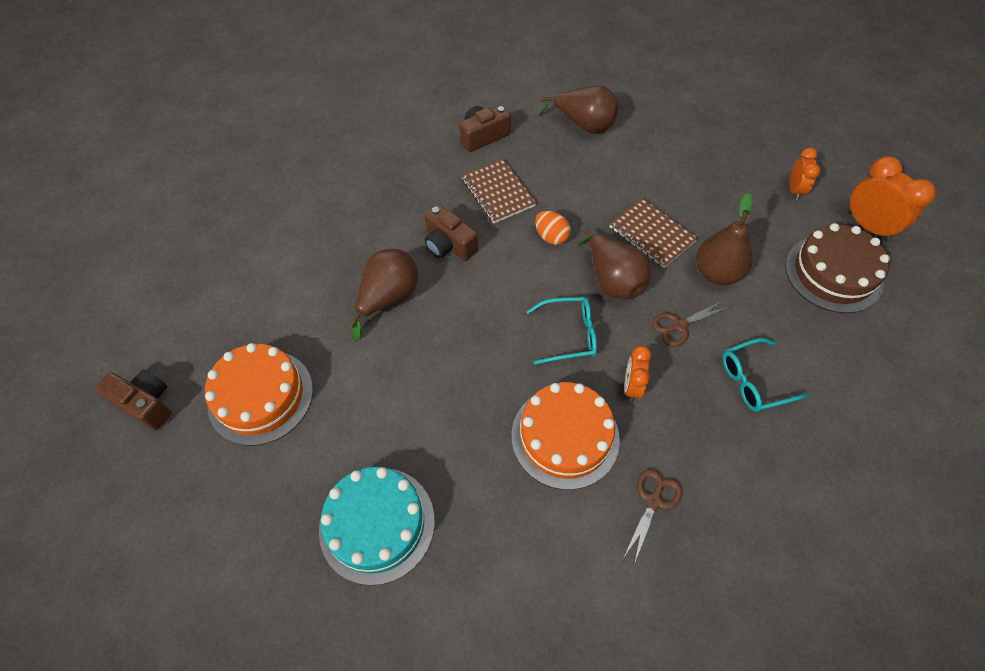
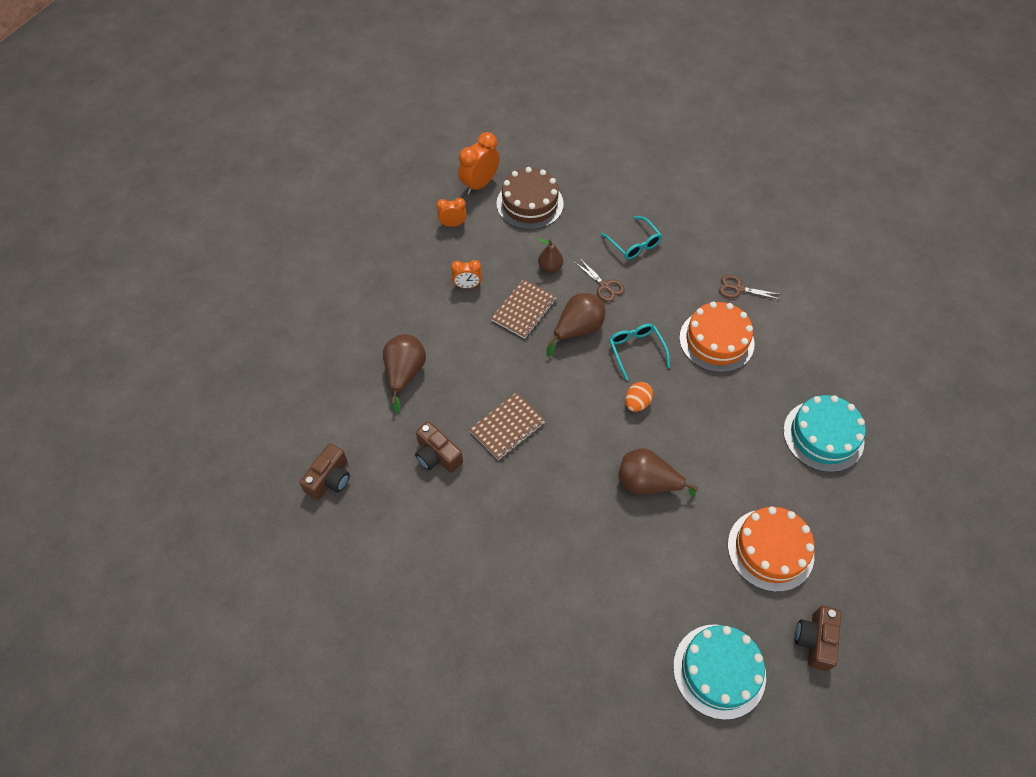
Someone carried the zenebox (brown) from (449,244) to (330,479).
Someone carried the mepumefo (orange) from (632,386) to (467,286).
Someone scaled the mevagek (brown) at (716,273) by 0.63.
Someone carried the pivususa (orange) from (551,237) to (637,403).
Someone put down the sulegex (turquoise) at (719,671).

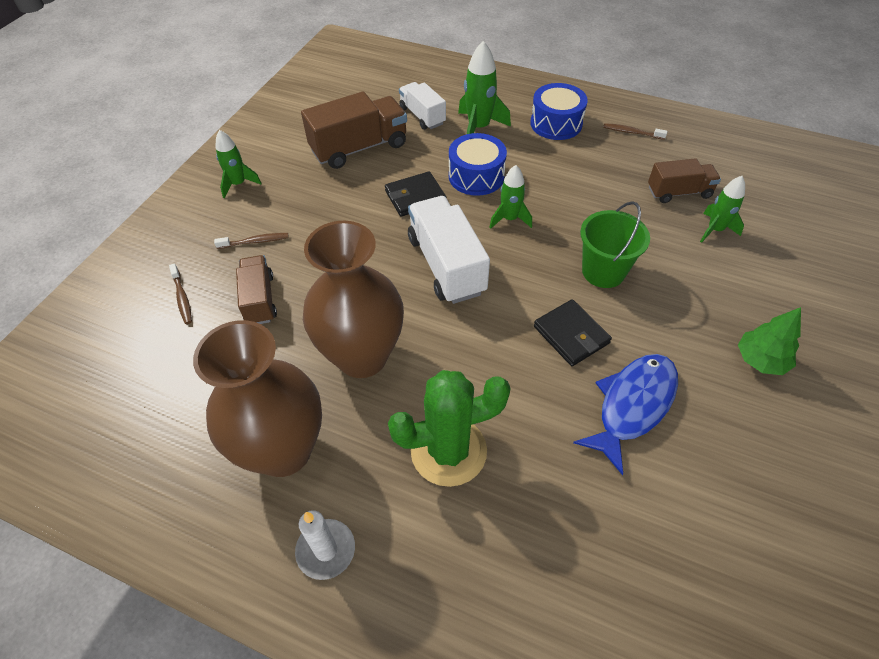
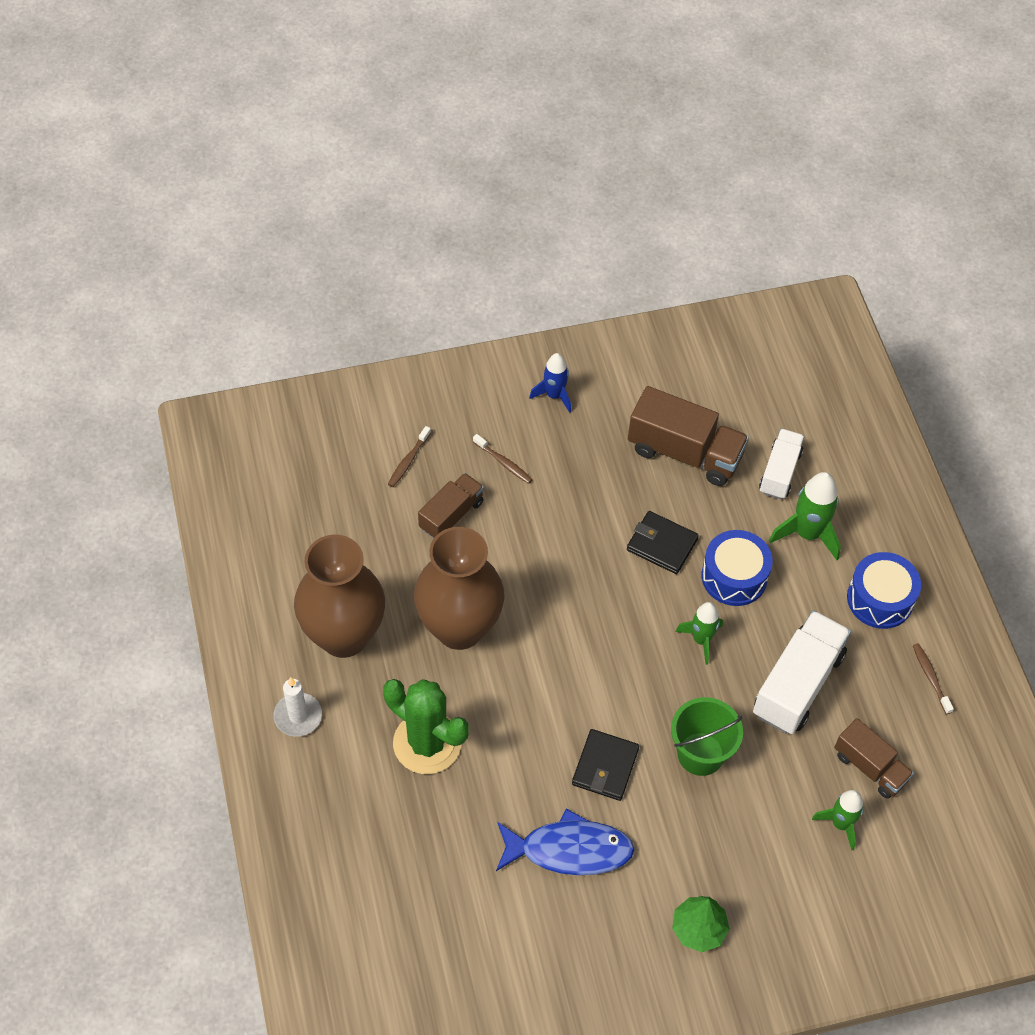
Someone repainted the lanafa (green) at (238,184), which became the lanafa (blue) at (554,395).
Someone carried the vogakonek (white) from (446,265) to (797,684).

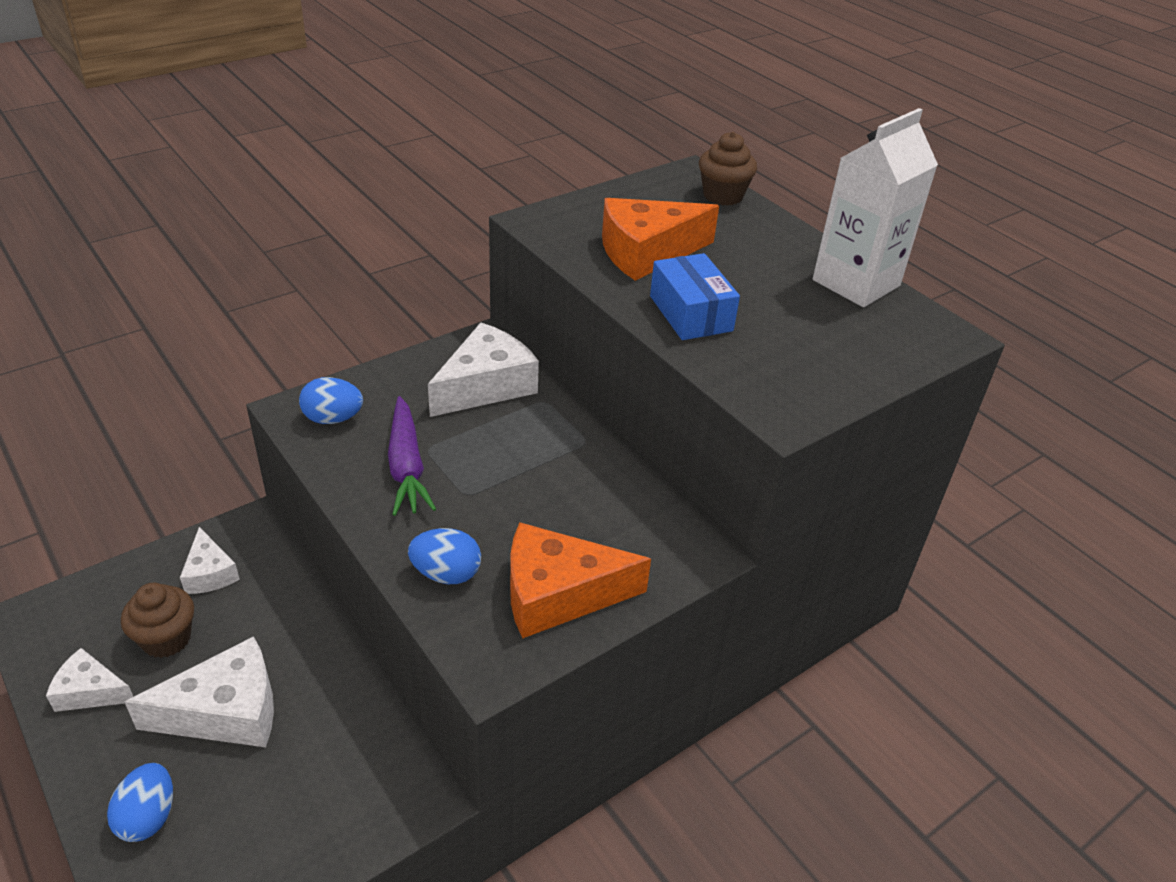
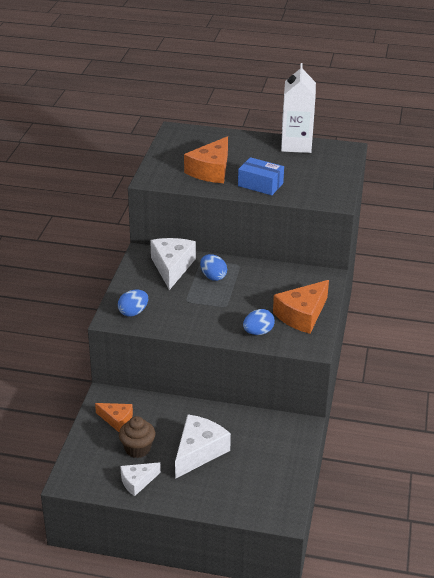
Someone repainted the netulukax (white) at (210,573), which became the netulukax (orange) at (117,420).
Someone carried the pivususa (blue) from (148,817) to (213,277).
Someone took away the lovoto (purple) at (406,466).
Someone took away the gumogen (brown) at (723,196).

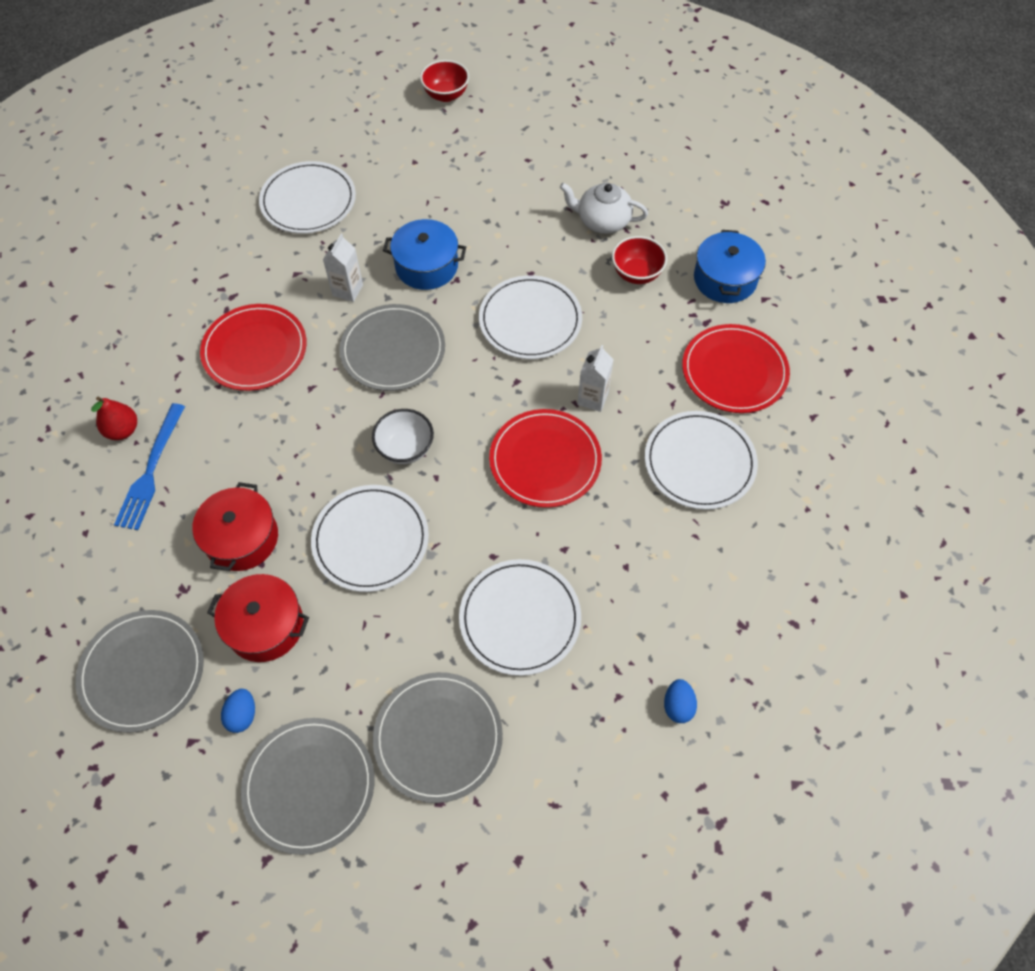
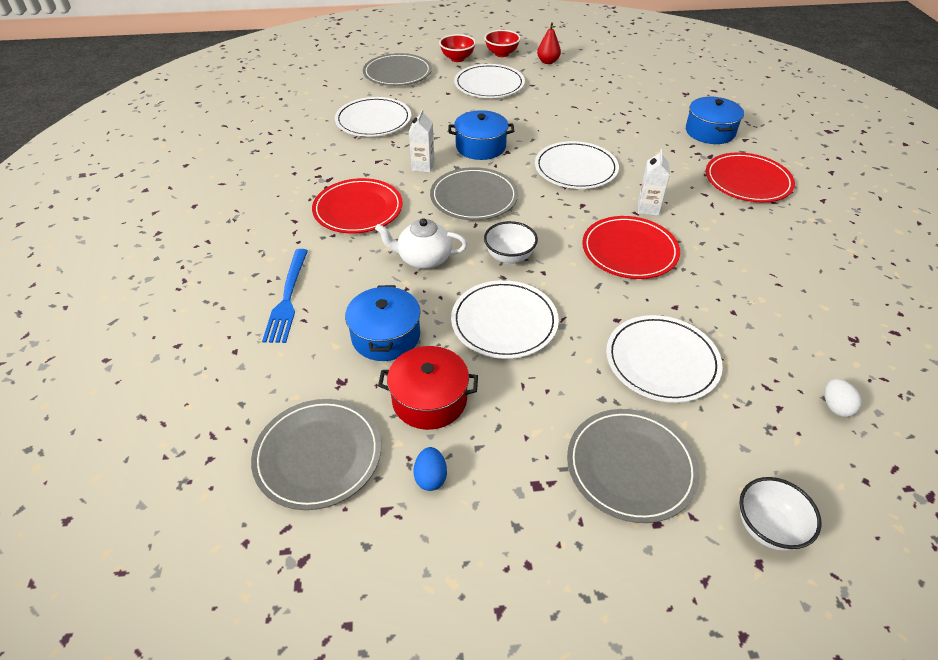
Someone repainted the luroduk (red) at (242,538), which became the luroduk (blue) at (386,336).
Someone carried the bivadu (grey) from (309,785) to (397,73).
Someone carried the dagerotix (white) from (602,221) to (423,259).
Someone carried the bivadu (white) from (699,462) to (489,84).
Someone carried the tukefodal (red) from (636,274) to (501,54).
Someone carried the mevagek (red) from (123,430) to (548,62).
Someone put down the tukefodal (white) at (768,527).
Someone repainted the pivususa (blue) at (678,706), which became the pivususa (white) at (835,407).

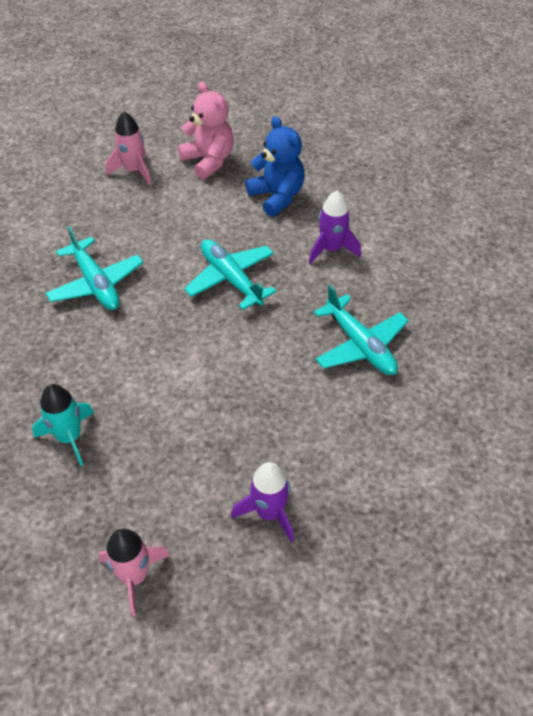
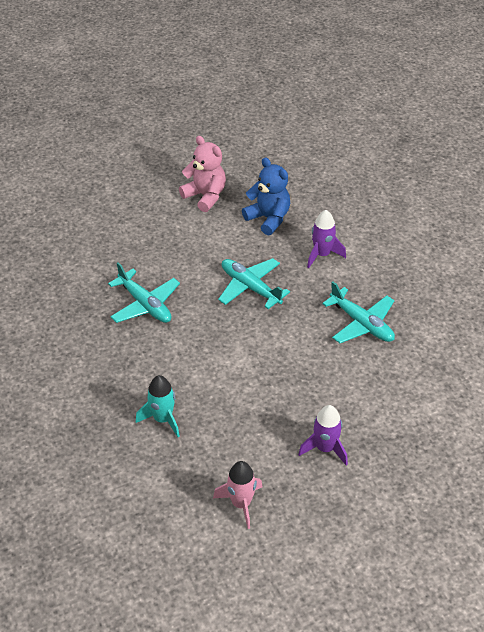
Someone took away the lanafa (pink) at (134,170).

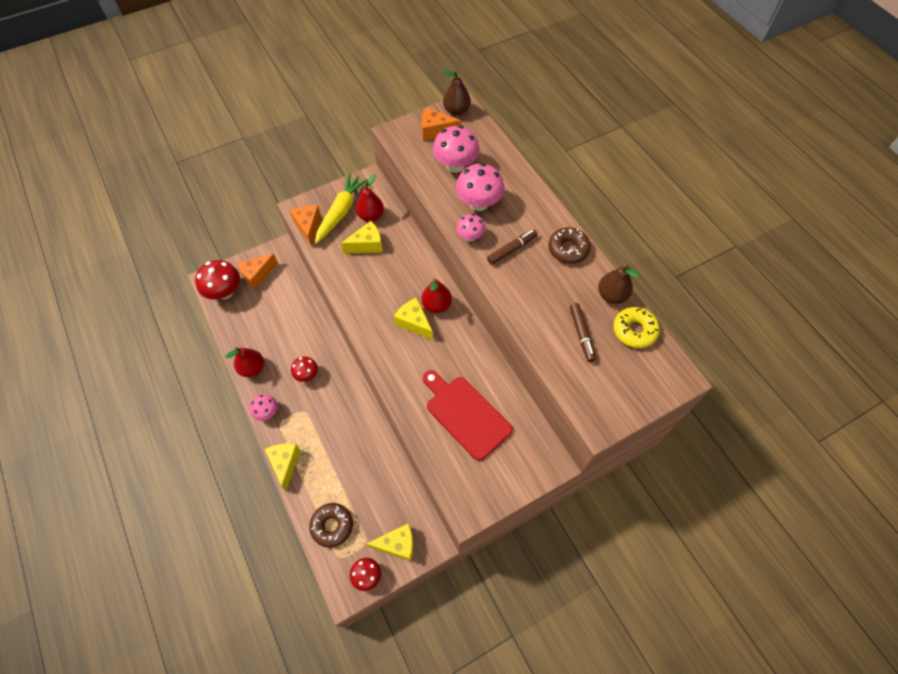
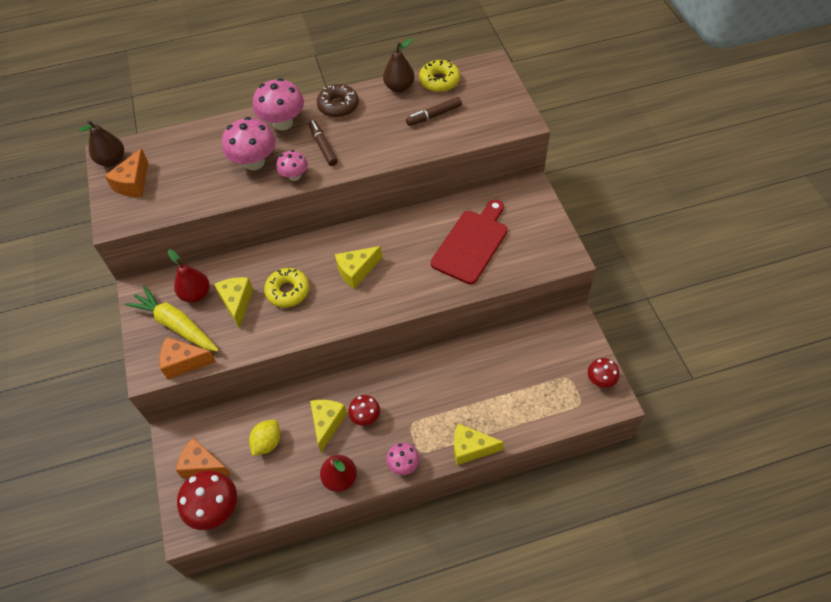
Someone rotated the netulukax (orange) at (257,275) by 135 degrees clockwise.
Someone put down the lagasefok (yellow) at (267,443).
Someone carried the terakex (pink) from (455,165) to (283,123).
Someone put down the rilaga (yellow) at (288,291).
Someone carried the netulukax (yellow) from (397,544) to (327,423).
Someone rotated the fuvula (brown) at (581,334) by 150 degrees clockwise.
Someone rotated the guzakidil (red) at (465,414) by 150 degrees clockwise.
Someone took away the rilaga (brown) at (332,526).
Someone took away the mevagek (red) at (436,305).

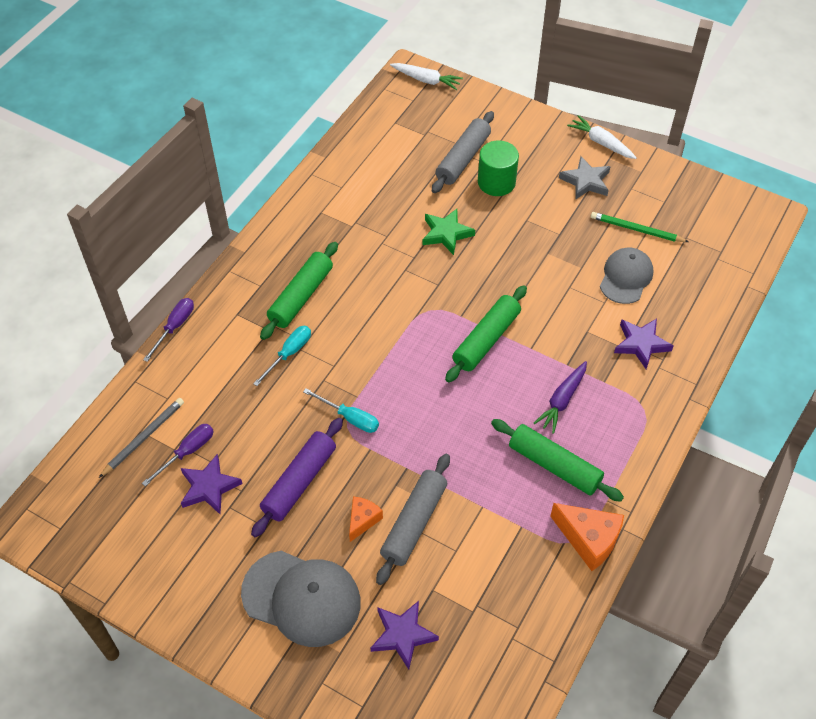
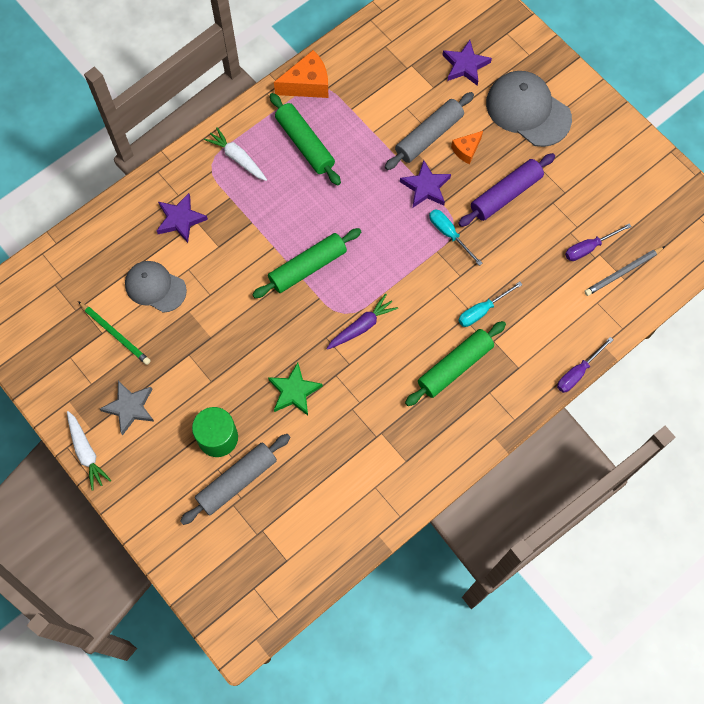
Someone rotated the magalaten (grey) at (626,277) by 75 degrees clockwise.
Someone carried the lovoto (white) from (426,80) to (237,158).
Someone rotated the netulukax (orange) at (589,539) by 105 degrees clockwise.
Someone carried the lovoto (purple) from (562,400) to (361,326).
Someone carried the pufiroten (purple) from (209,487) to (426,187).

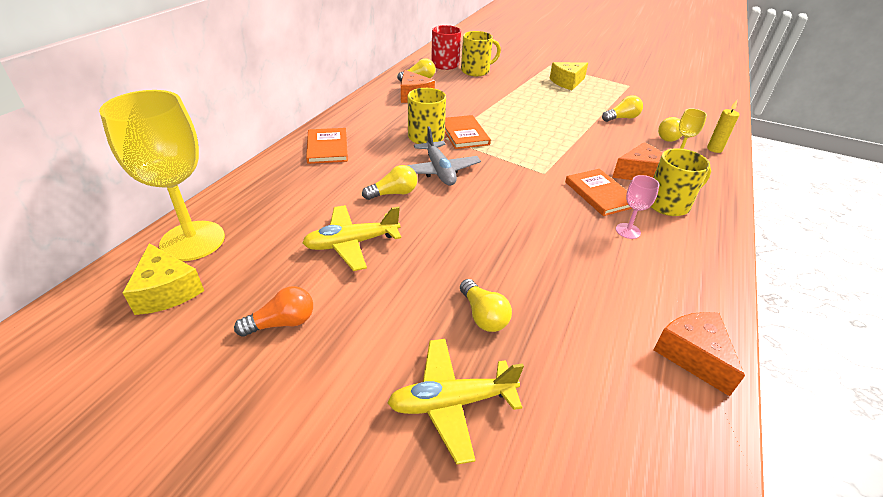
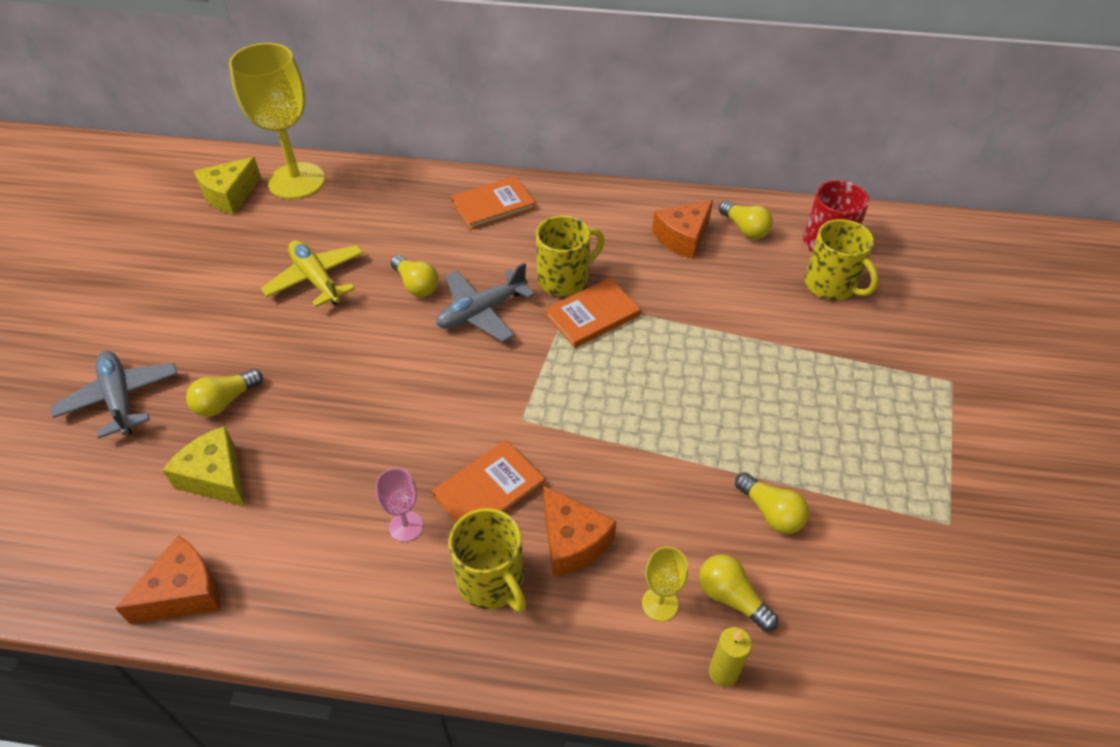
Someone repainted the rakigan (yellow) at (451,402), which became the rakigan (grey) at (120,399).
Someone carried the netulukax (yellow) from (567,82) to (216,477).
Someone took away the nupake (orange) at (282,323).

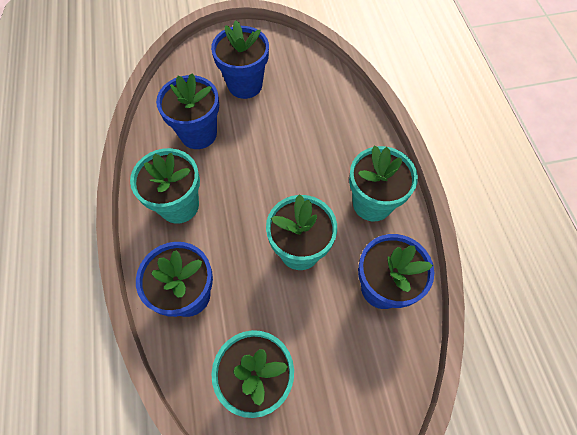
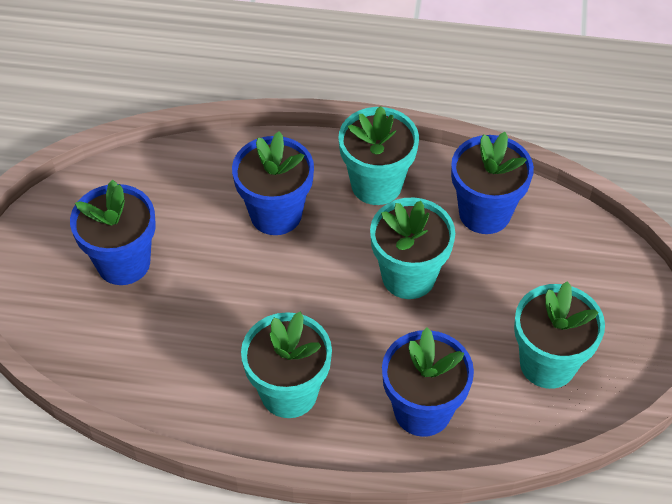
Someone carried the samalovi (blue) from (198,134) to (276,214).

